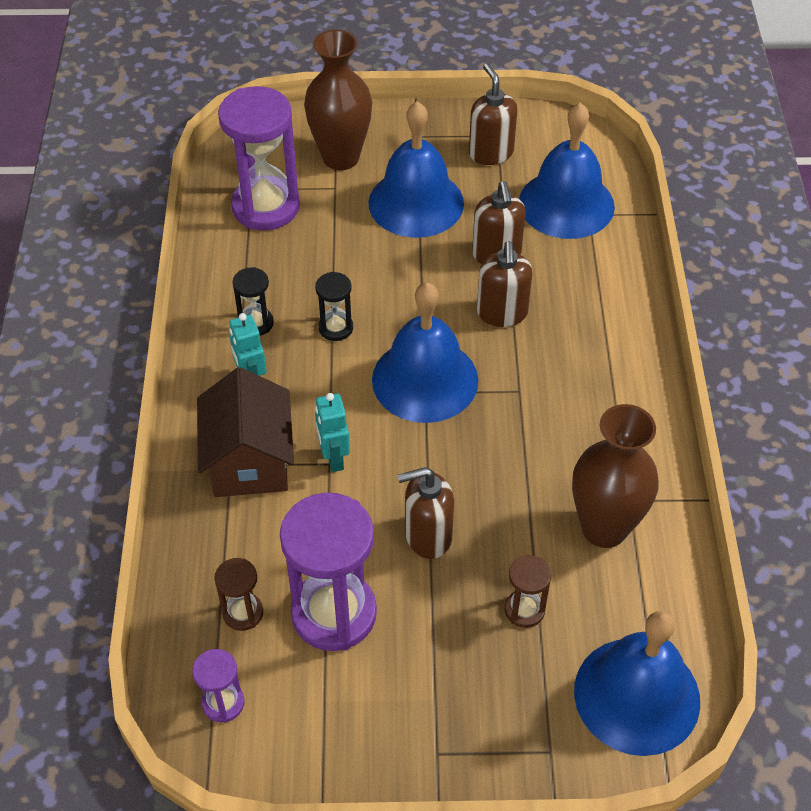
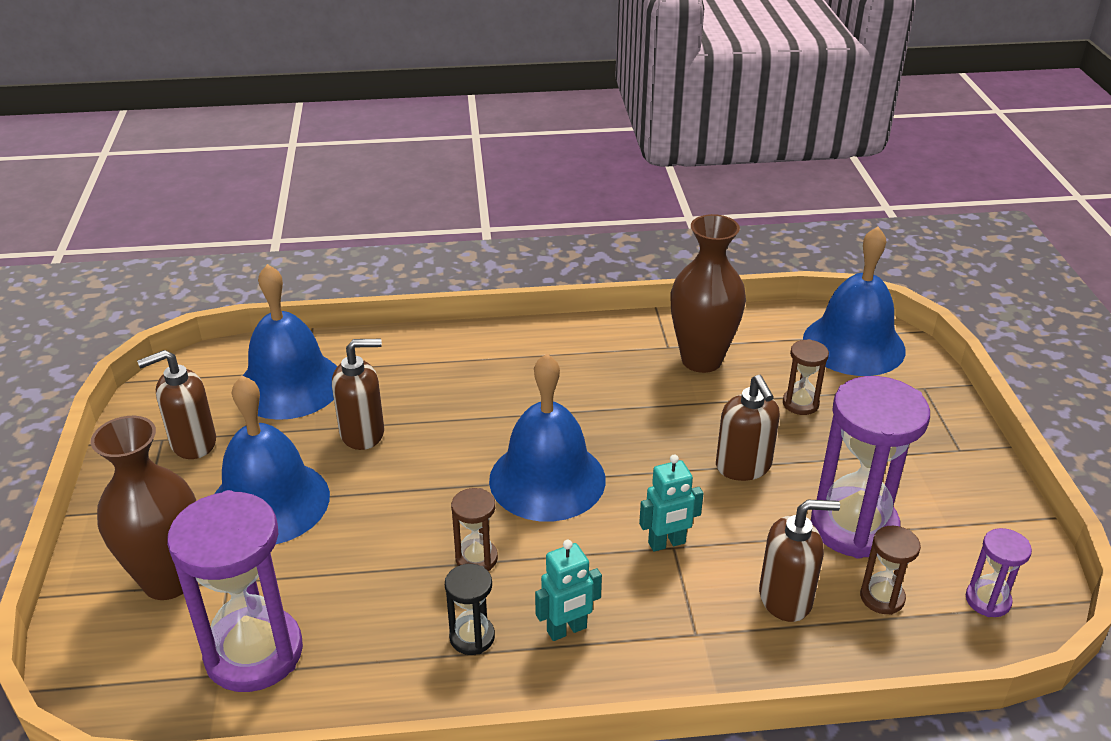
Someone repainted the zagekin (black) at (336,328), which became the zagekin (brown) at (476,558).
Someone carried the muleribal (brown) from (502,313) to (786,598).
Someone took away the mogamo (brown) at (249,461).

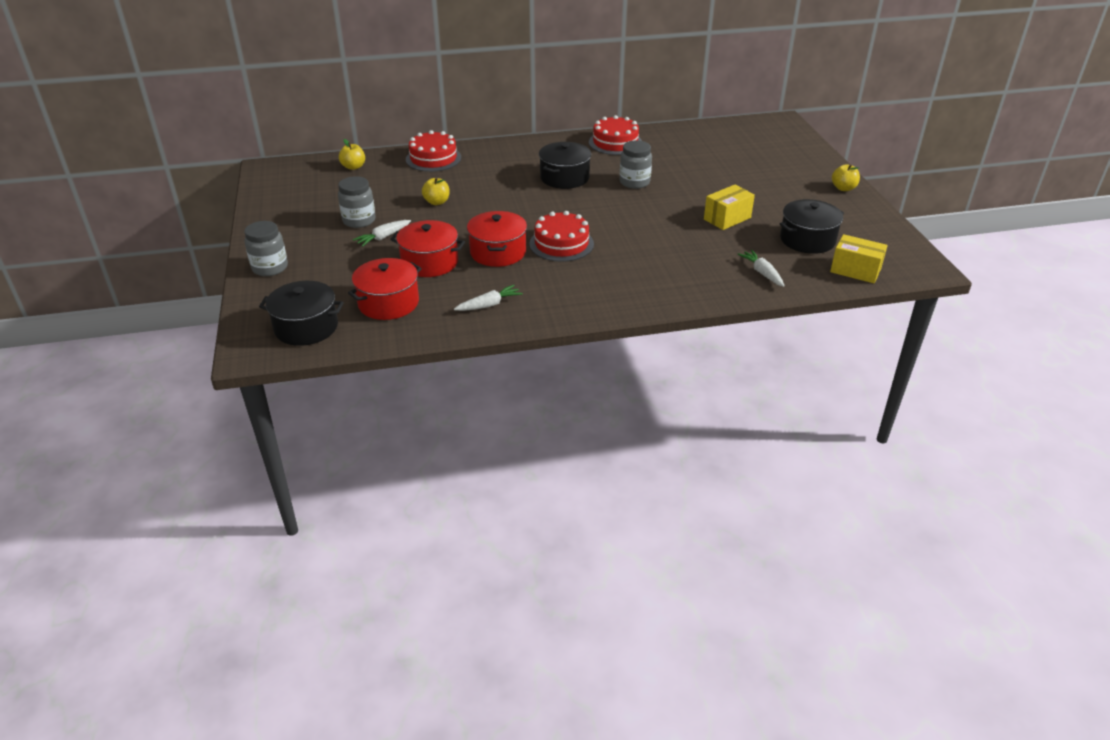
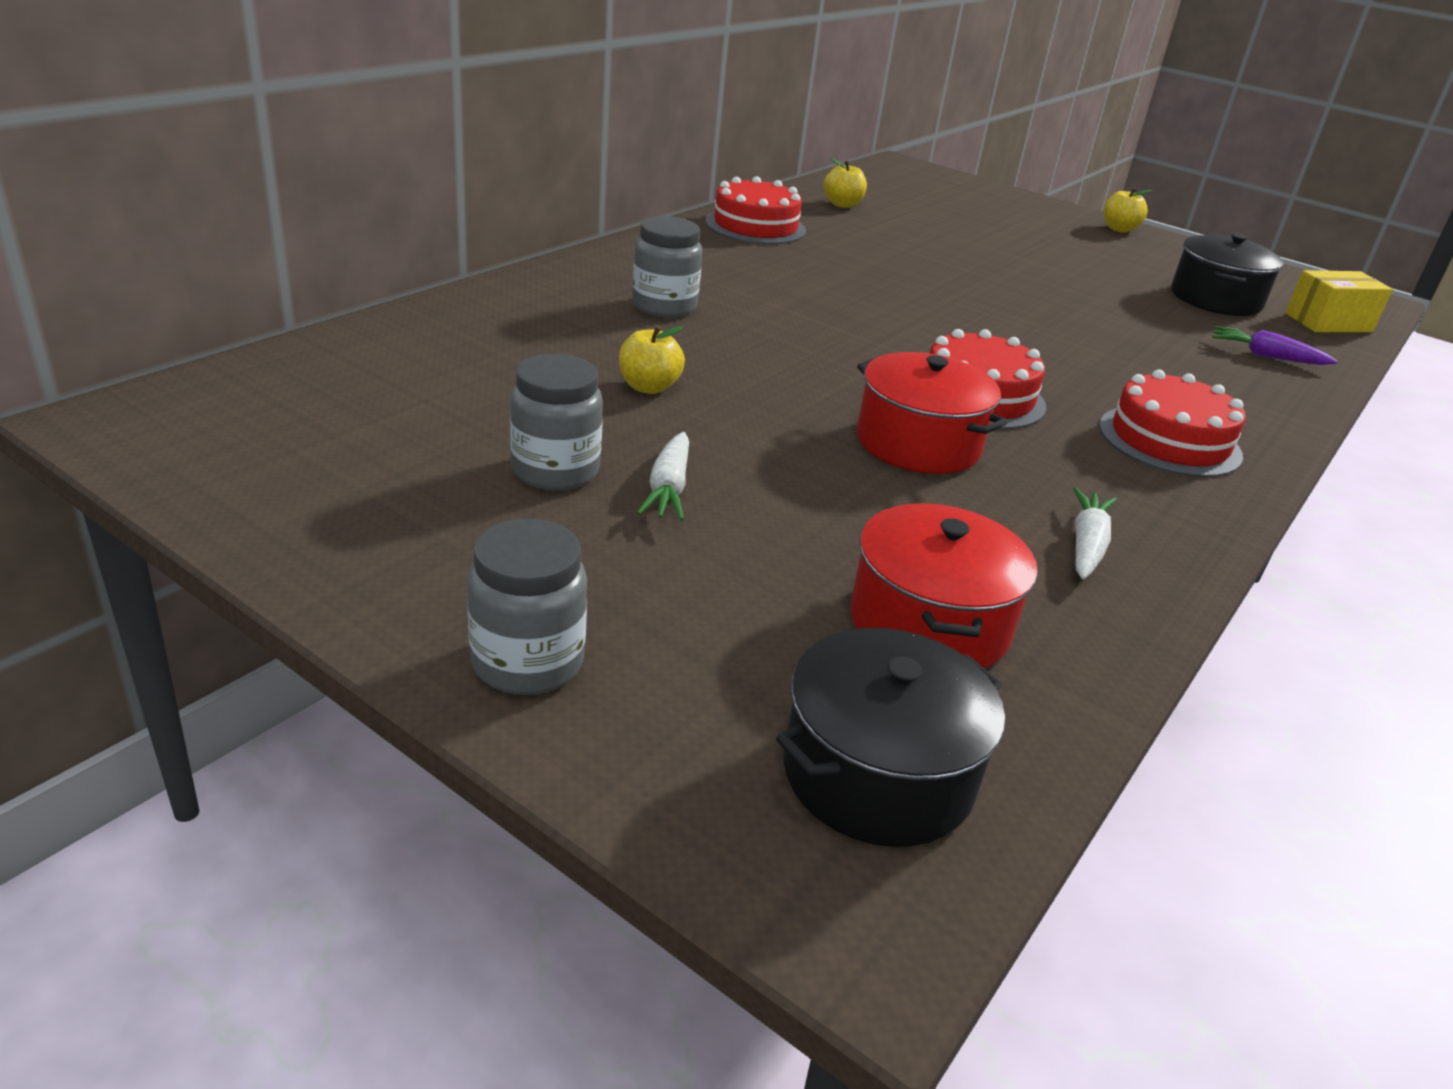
Someone carried the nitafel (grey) from (634,182) to (664,307).
Someone carried the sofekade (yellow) from (353,167) to (842,205).
Someone carried the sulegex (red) from (433,158) to (1169,440).
Someone repainted the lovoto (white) at (762,273), which became the lovoto (purple) at (1266,356).
Someone took away the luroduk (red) at (430,262).
Someone took away the luroduk (black) at (564,178).
Someone took away the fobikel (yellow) at (727,218).

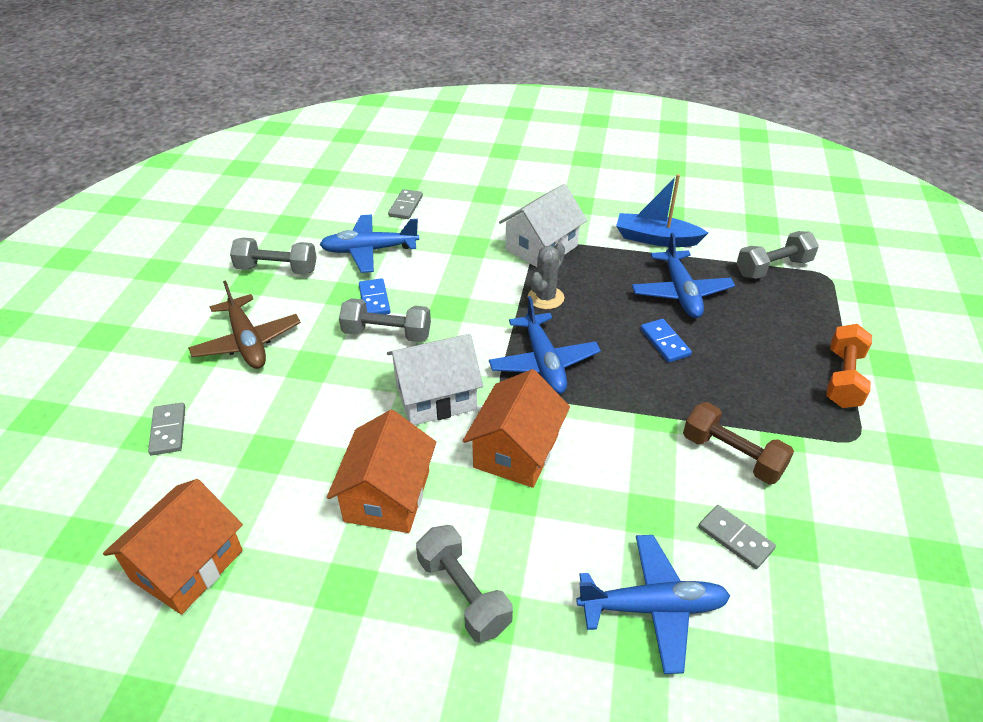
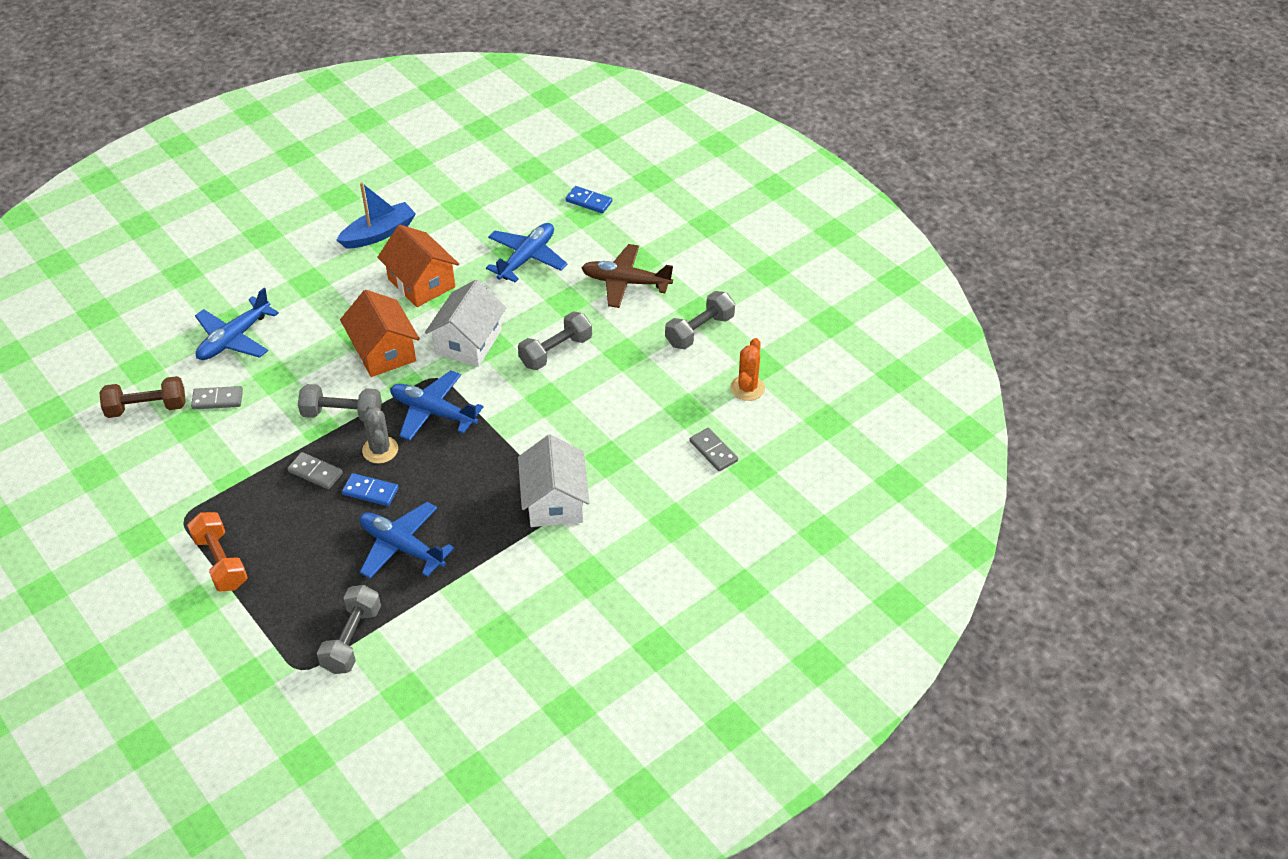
Someone carried the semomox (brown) from (732,455) to (147,408).
Someone carried the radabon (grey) from (168,430) to (315,472).
Someone carried the semomox (grey) from (463,594) to (342,414).
Someone carried the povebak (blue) from (656,239) to (379,233).
Someone carried the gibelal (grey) from (545,298) to (380,450).
Someone carried the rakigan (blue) from (369,250) to (527,258).
Someone carried the radabon (blue) from (374,300) to (588,201).
Someone put down the gibelal (orange) at (747,388).
Someone took away the mogamo (orange) at (187,565).

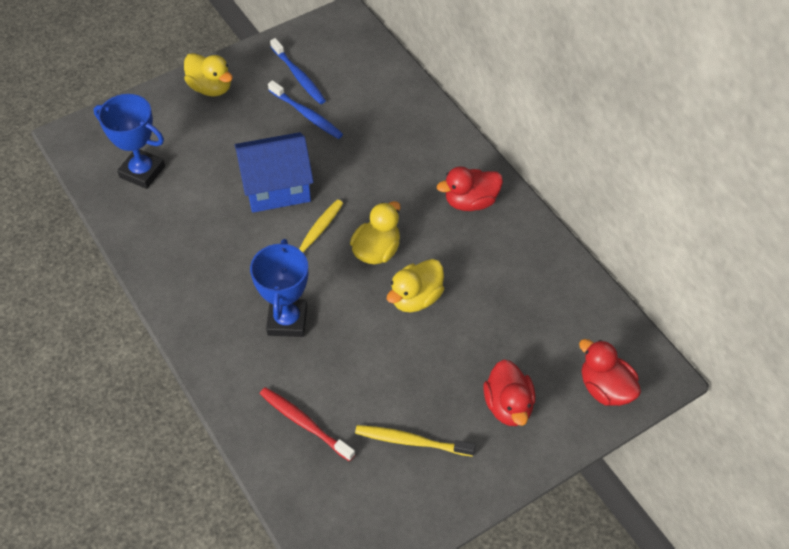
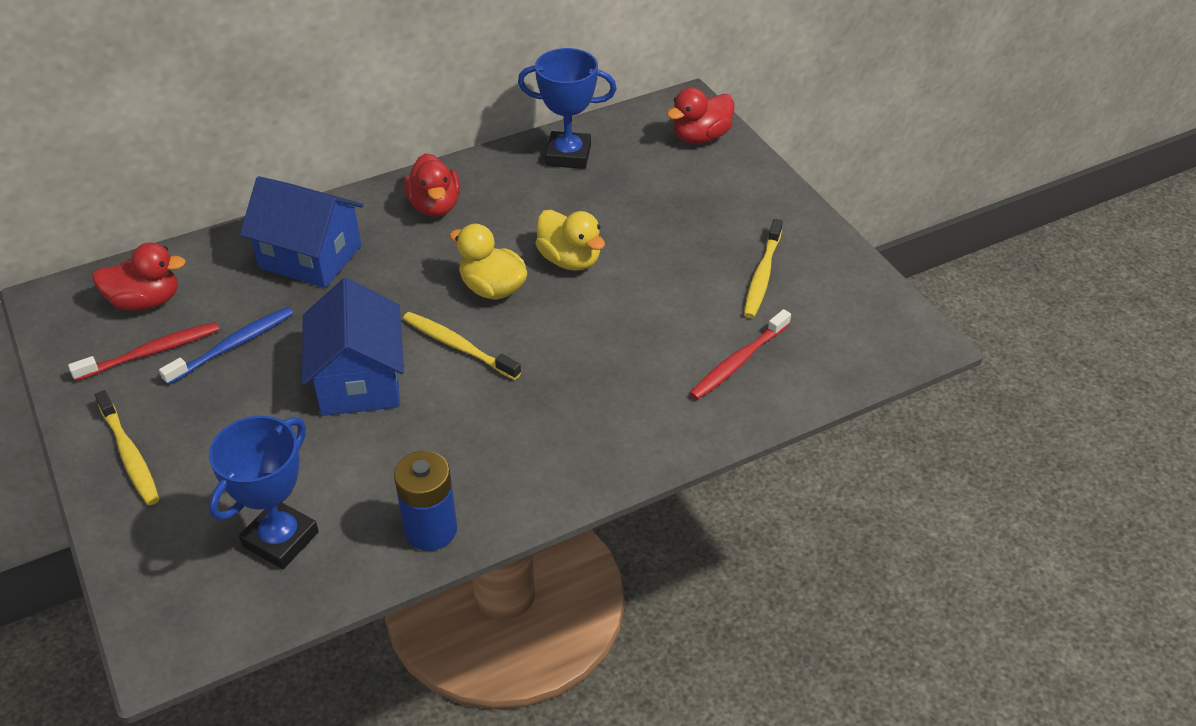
Someone repainted the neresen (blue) at (299,76), which became the neresen (red) at (151,352).
Someone carried the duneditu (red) from (508,406) to (146,301).
Someone swapped the duneditu (yellow) at (211,88) for the neresen (yellow) at (130,455).
Someone put down the mogamo (blue) at (310,257).
Someone put down the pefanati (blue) at (431,530).
Someone carried the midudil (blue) from (287,321) to (568,155).

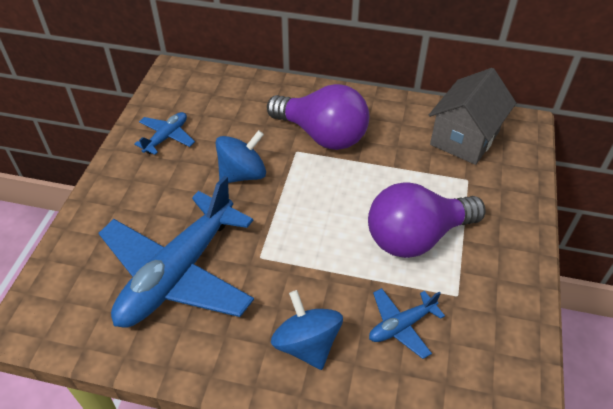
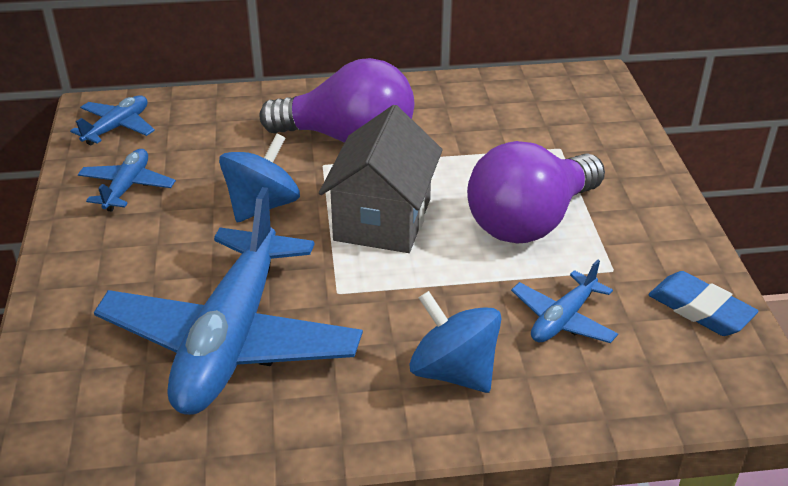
Someone put down the rakigan (blue) at (117,127).
Someone carried the mogamo (grey) from (464,138) to (382,219).
Someone put down the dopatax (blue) at (700,309).

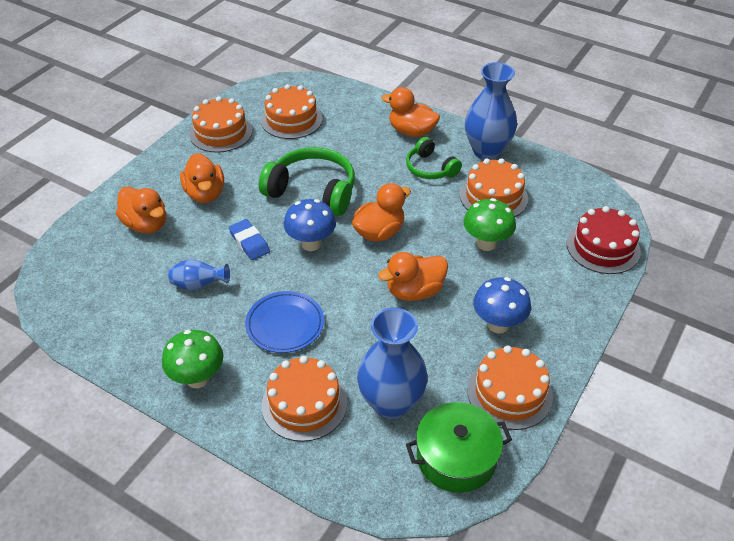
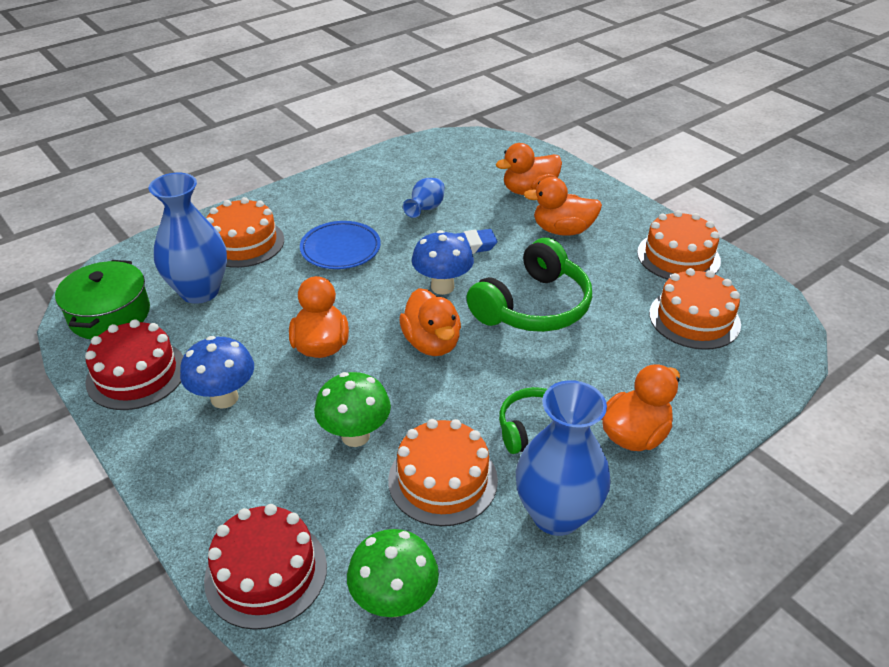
Someone repainted the sulegex (orange) at (509,393), which became the sulegex (red) at (136,374).
Someone carried the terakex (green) from (197,378) to (394,601).

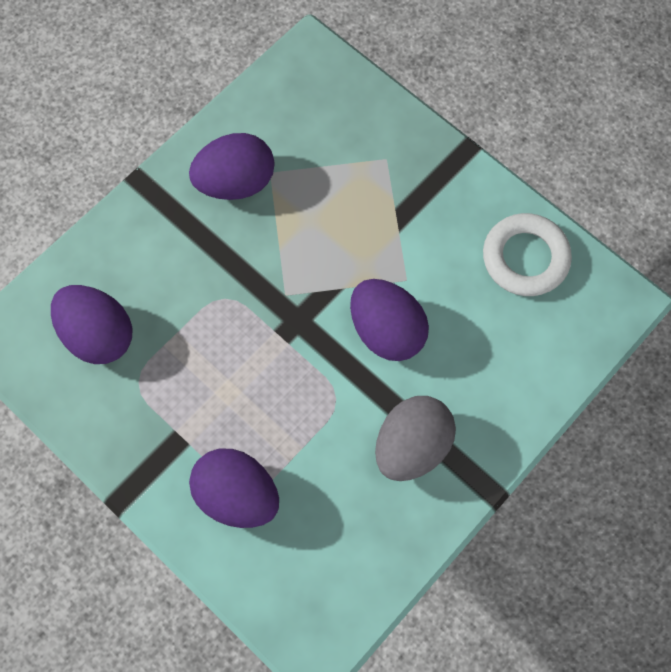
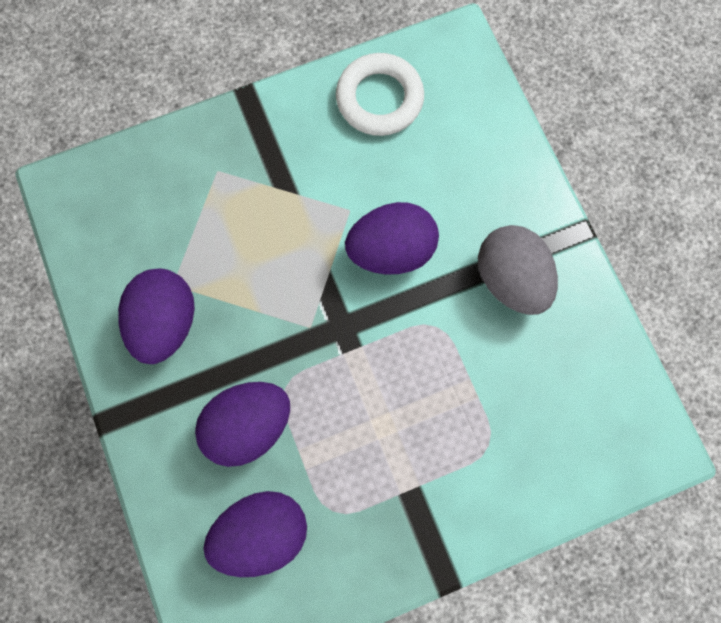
Someone carried the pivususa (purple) from (237,494) to (249,425).

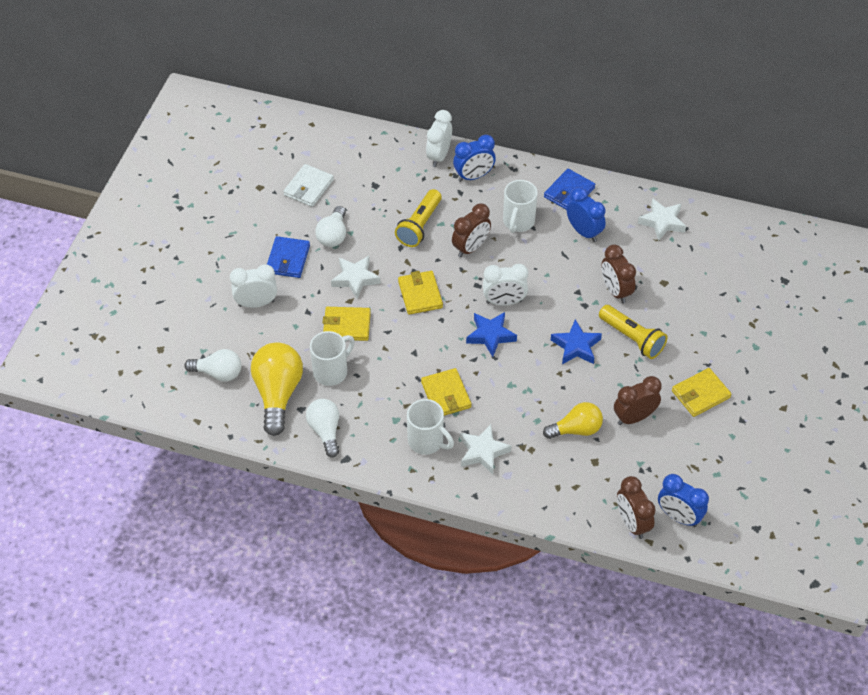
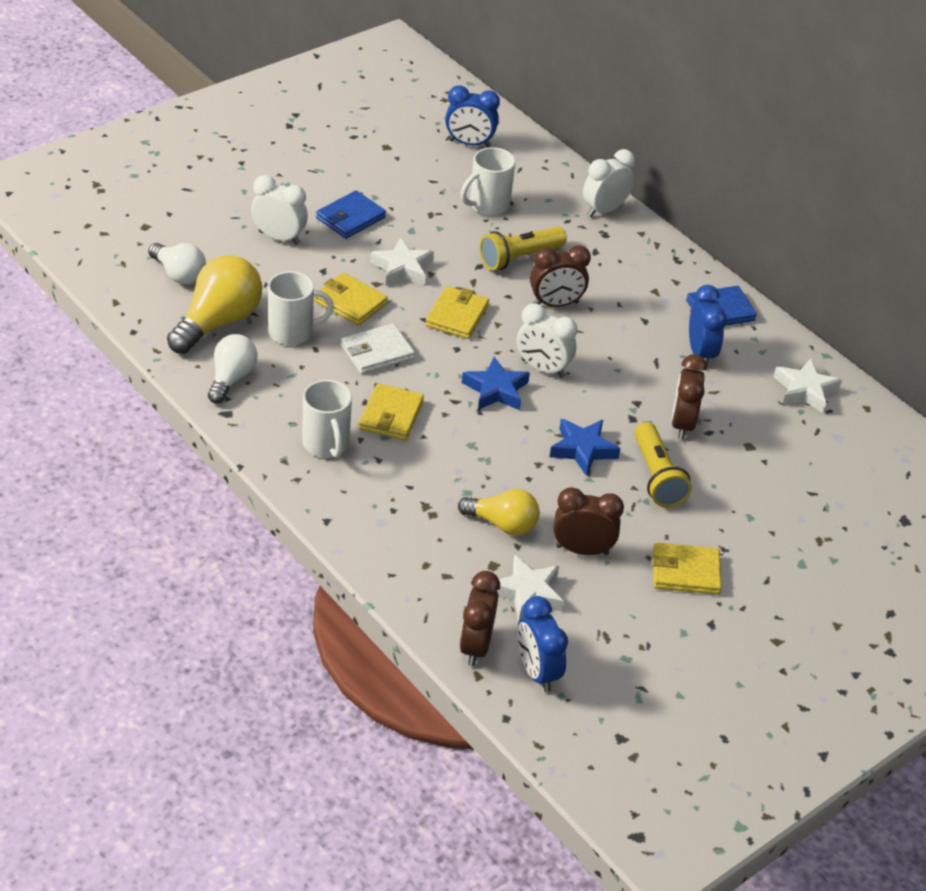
Someone carried the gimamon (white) from (308,187) to (377,352).
Someone carried the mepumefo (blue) from (474,176) to (469,143).
Someone carried the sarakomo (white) from (518,222) to (488,205).
Someone carried the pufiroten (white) from (483,452) to (527,593).
Someone took away the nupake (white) at (333,235).

